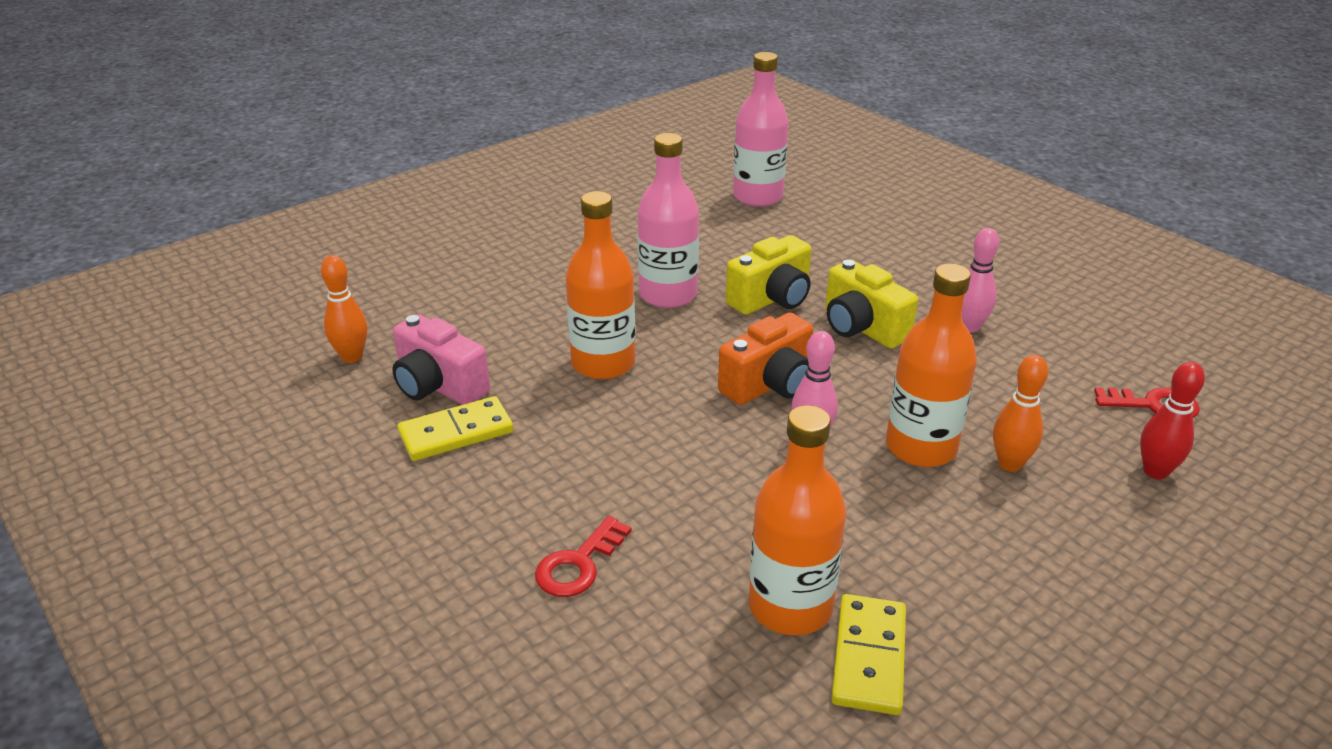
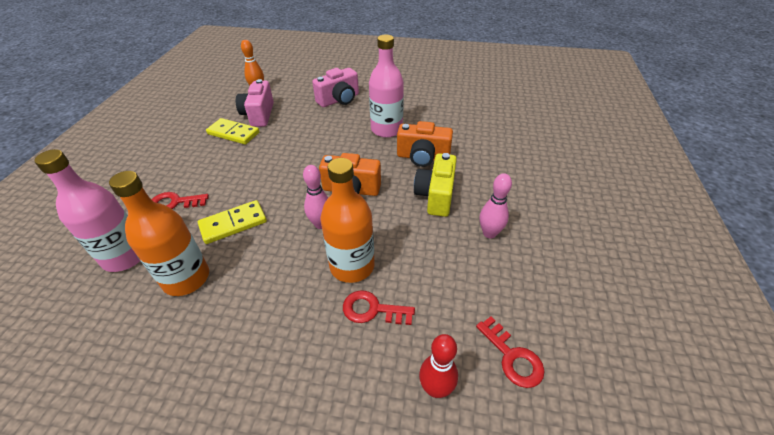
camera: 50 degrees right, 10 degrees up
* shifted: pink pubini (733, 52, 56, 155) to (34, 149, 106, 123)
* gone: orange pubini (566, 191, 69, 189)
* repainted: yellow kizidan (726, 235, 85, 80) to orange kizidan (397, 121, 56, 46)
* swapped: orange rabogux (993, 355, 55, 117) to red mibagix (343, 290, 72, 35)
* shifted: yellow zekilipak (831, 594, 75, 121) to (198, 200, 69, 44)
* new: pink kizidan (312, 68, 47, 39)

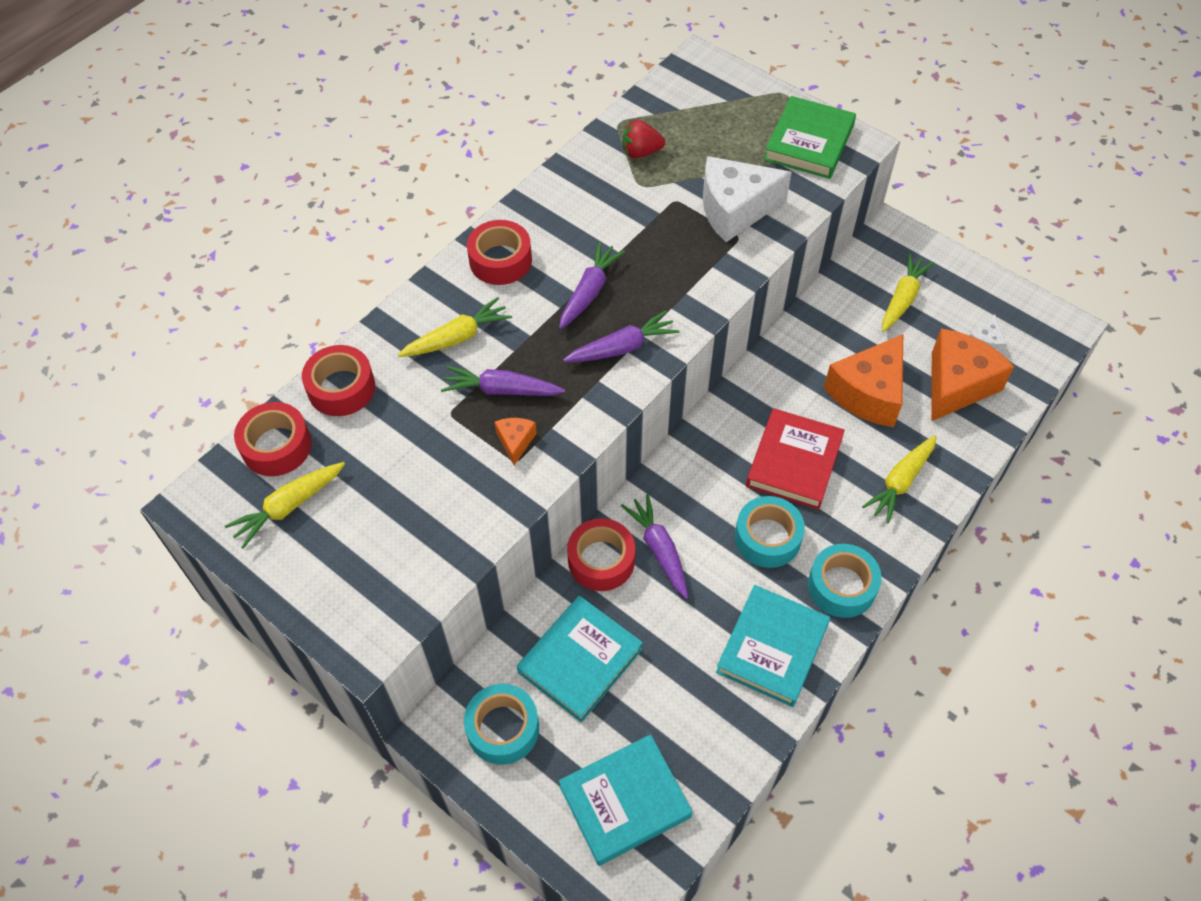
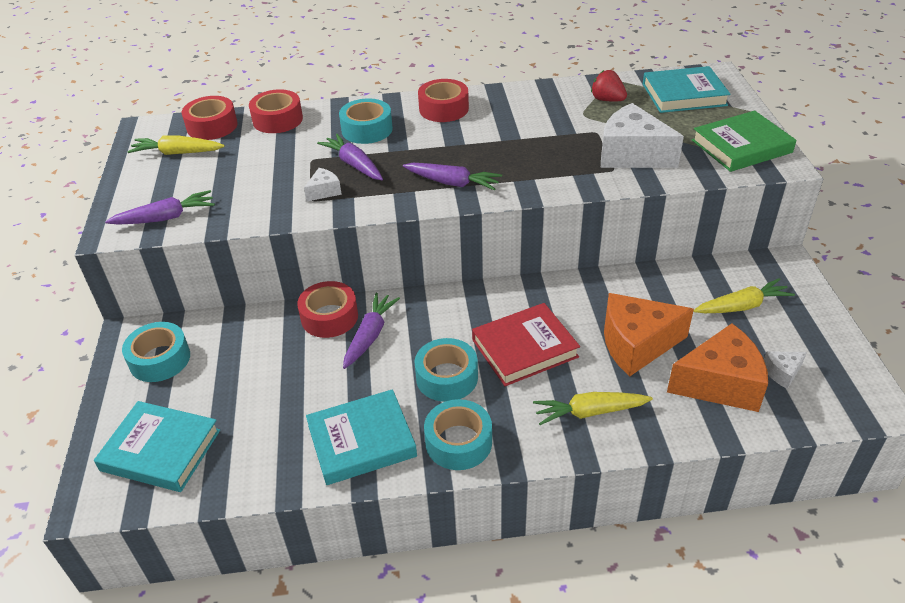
camera: 45 degrees right, 15 degrees down
* shifted: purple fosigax (559, 242, 66, 87) to (105, 190, 110, 35)
* swapped: yellow fosigax (398, 297, 114, 60) to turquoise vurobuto (339, 98, 54, 46)
* repainted: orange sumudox (495, 418, 42, 47) to white sumudox (304, 168, 38, 33)
* shifted: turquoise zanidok (517, 596, 126, 127) to (643, 66, 88, 47)

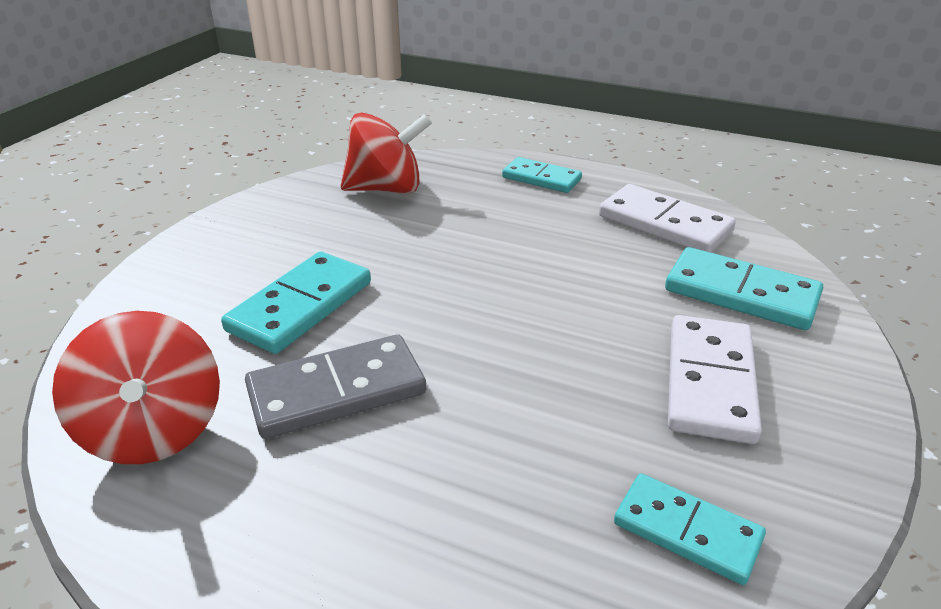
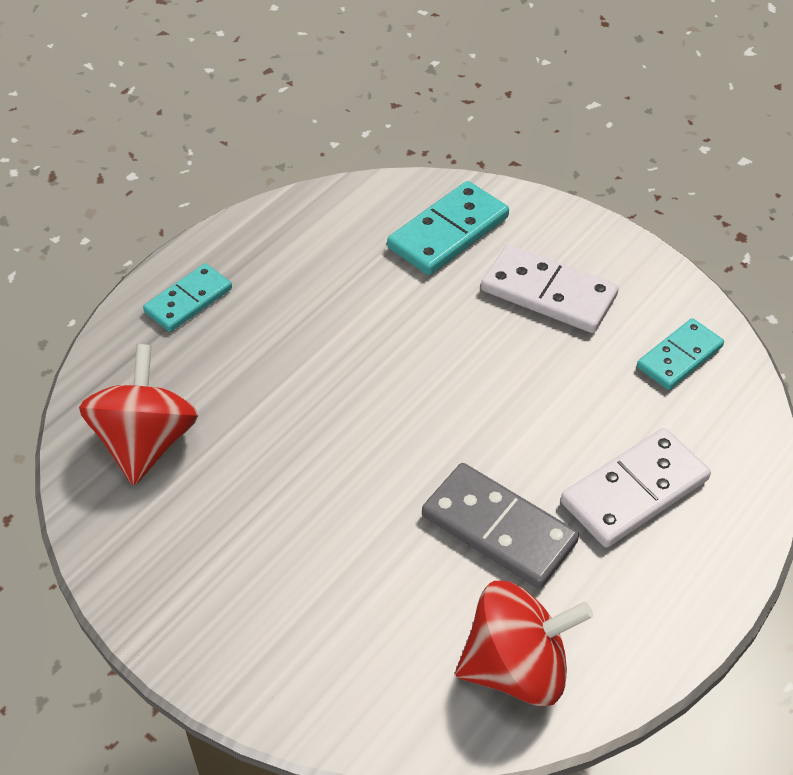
camera: 75 degrees left, 15 degrees up
* shifted: white zekilipak (599, 184, 137, 69) to (561, 428, 150, 119)
* gone: turquoise zekilipak (221, 252, 150, 102)
* rotated: grey zekilipak (245, 334, 181, 105) = (422, 463, 157, 126) 45 degrees counterclockwise

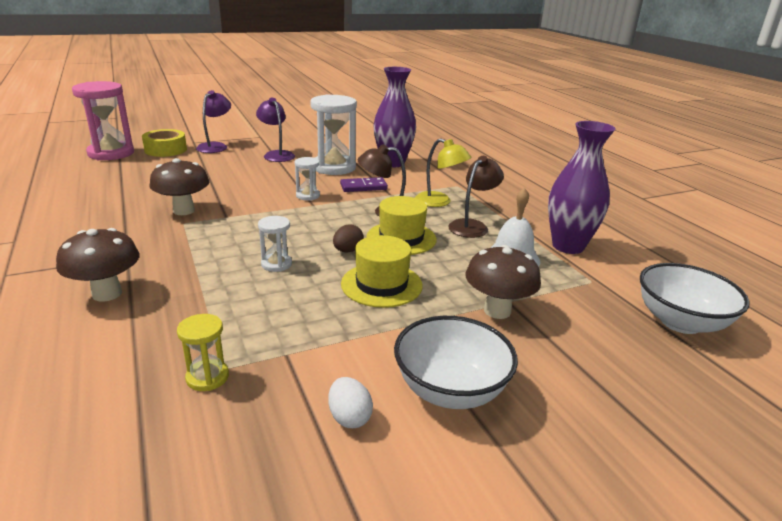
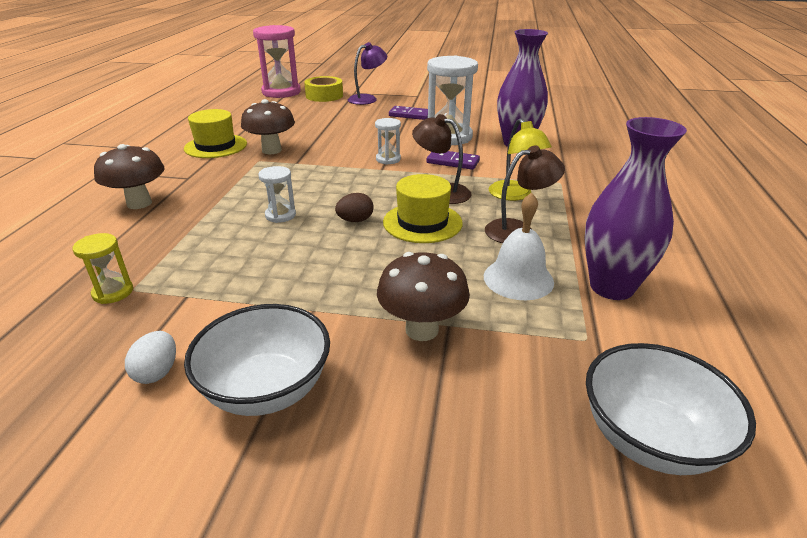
camera: 35 degrees right, 5 degrees up
* swapped: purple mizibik (256, 98, 39, 64) to purple zekilipak (389, 106, 39, 14)
* shifted: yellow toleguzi (341, 235, 82, 73) to (184, 109, 63, 49)

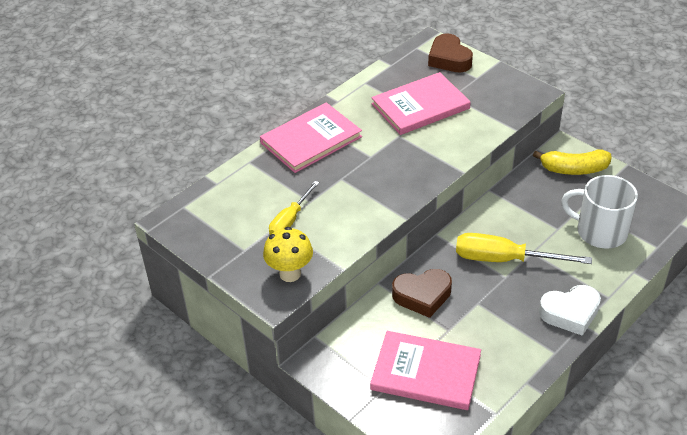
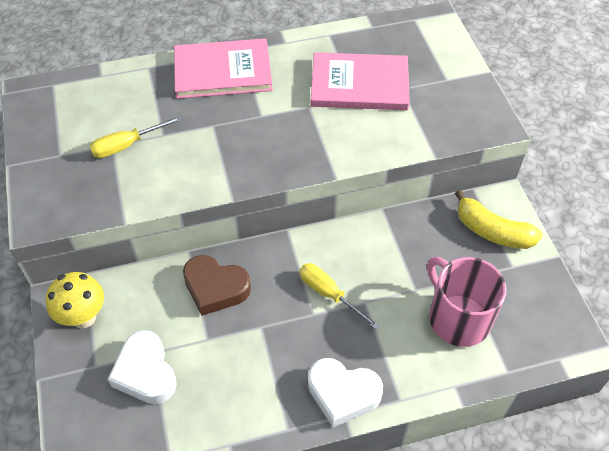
camera: 30 degrees right, 10 degrees up
* gone: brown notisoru (428, 34, 45, 38)
* repainted: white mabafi (561, 175, 77, 74) to pink mabafi (427, 257, 80, 90)
* shifted: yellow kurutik (263, 227, 50, 55) to (46, 272, 58, 57)
* scaled: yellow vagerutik (456, 233, 136, 31) = (300, 263, 80, 66) x0.62
* swapped: pink zanidok (370, 331, 111, 79) to white notisoru (108, 330, 69, 74)

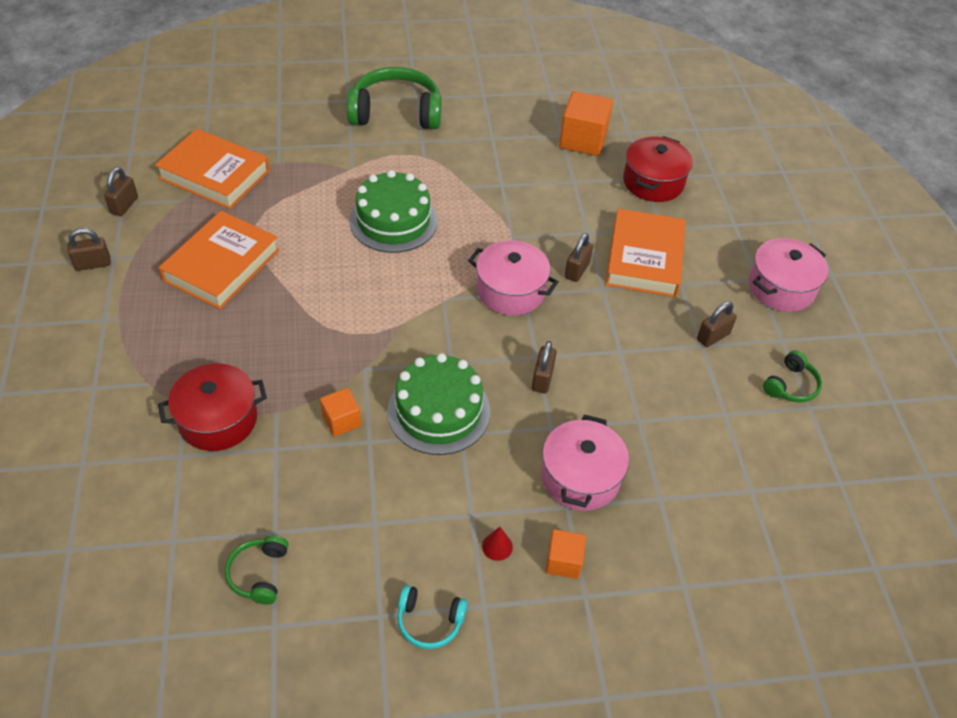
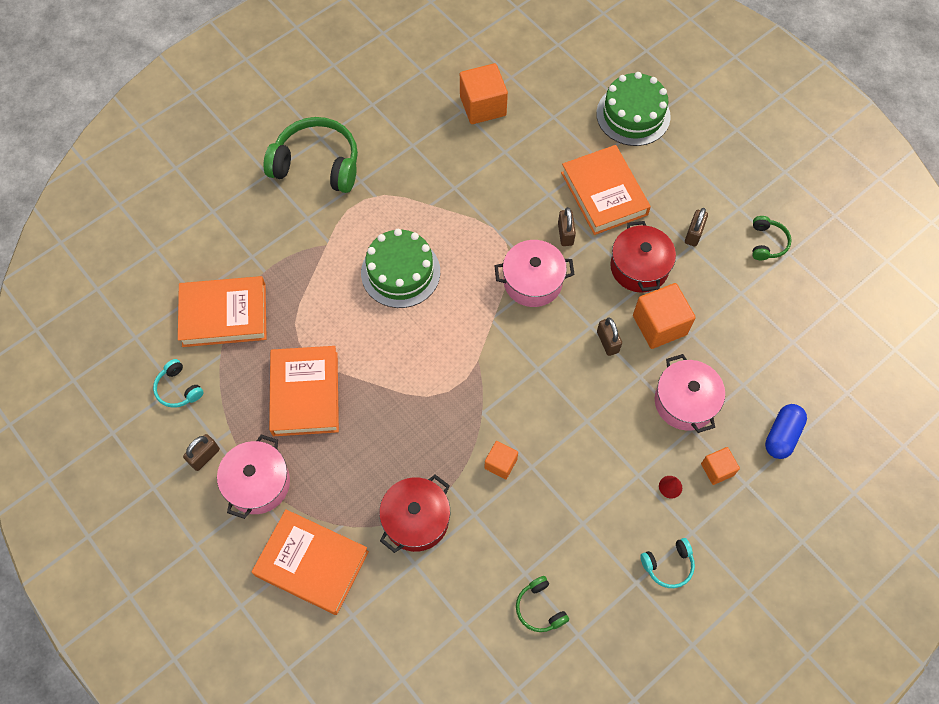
camera: 30 degrees left, 15 degrees up
* rotated: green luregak (347, 67, 94, 62) = (264, 117, 94, 76) 45 degrees clockwise
* shifted: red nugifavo (623, 136, 70, 66) to (610, 221, 66, 71)
* swapped: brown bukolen (104, 167, 34, 49) to turquoise luregak (153, 359, 51, 49)
* shifted: pink nugifavo (749, 238, 79, 74) to (217, 434, 73, 85)
* shifted: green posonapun (387, 353, 103, 102) to (596, 72, 75, 74)
* new: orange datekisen (633, 283, 63, 66)
* new: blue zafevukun (765, 404, 42, 55)
* new: orange zanidok (252, 509, 117, 106)

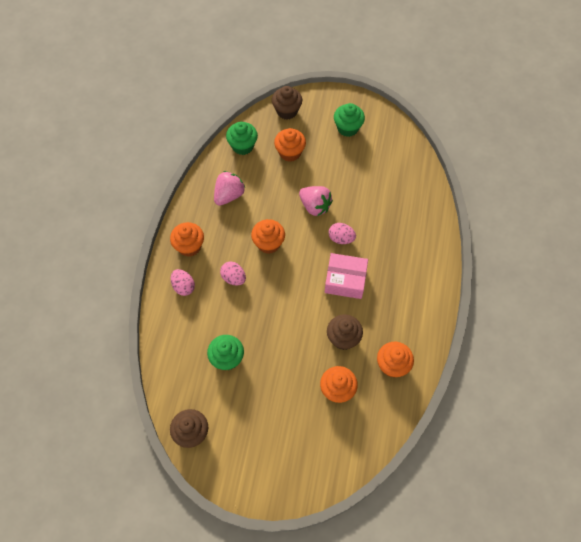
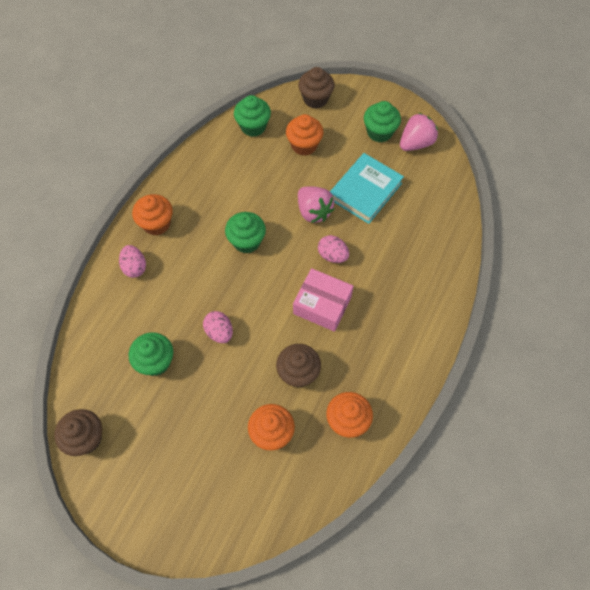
camera: 15 degrees right, 0 degrees up
* shifted: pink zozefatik (214, 171, 31, 35) to (400, 113, 38, 38)
* repainted: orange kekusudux (251, 219, 34, 35) to green kekusudux (225, 212, 41, 41)
* shifted: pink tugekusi (220, 262, 26, 23) to (203, 311, 30, 32)
* new: turquoise zanidok (330, 153, 74, 71)

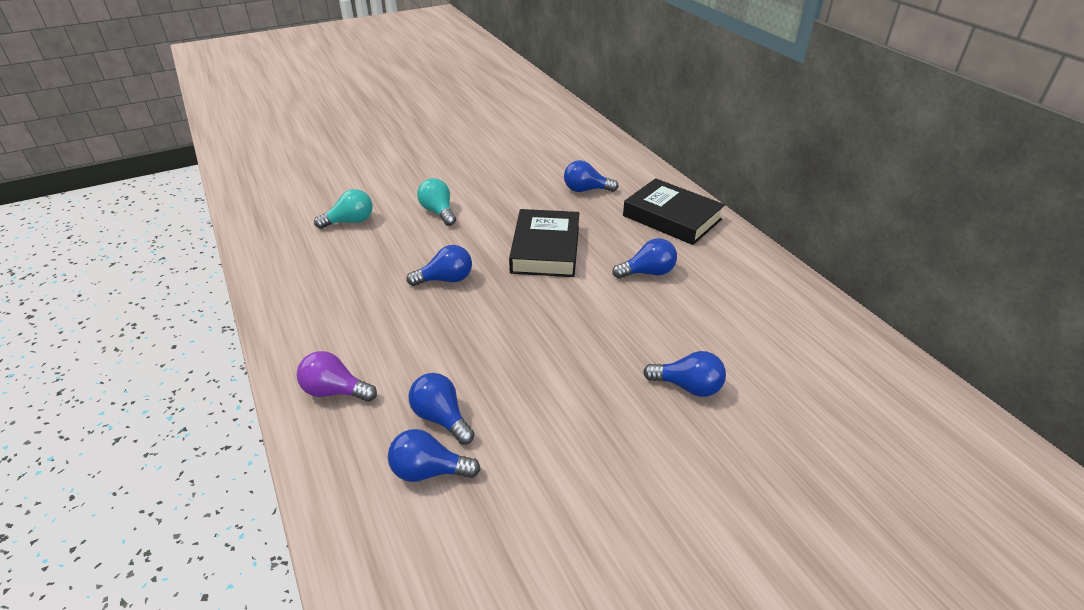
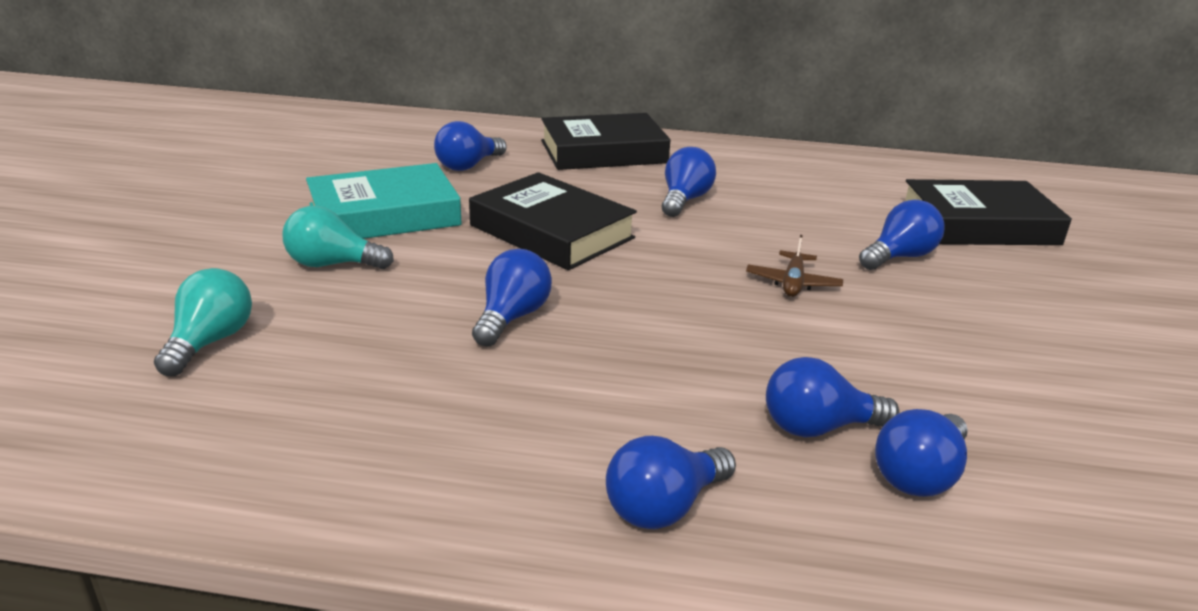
camera: 55 degrees left, 10 degrees down
* repainted: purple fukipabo (297, 351, 80, 51) to blue fukipabo (606, 436, 130, 93)
* new: turquoise zanidok (306, 163, 156, 76)
* new: black zanidok (905, 179, 167, 66)
* new: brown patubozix (746, 235, 97, 62)

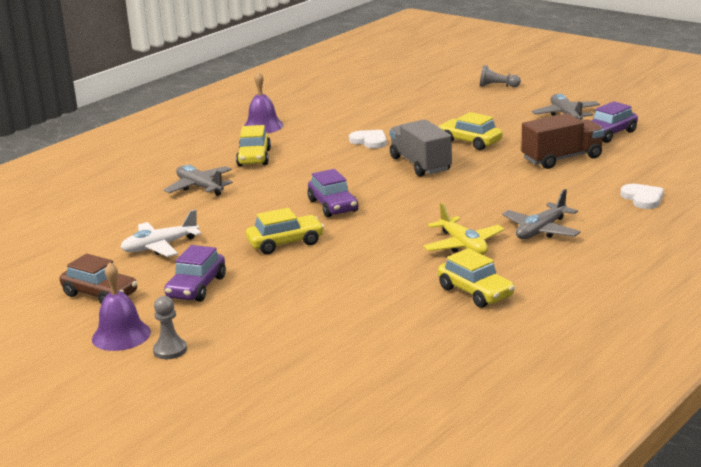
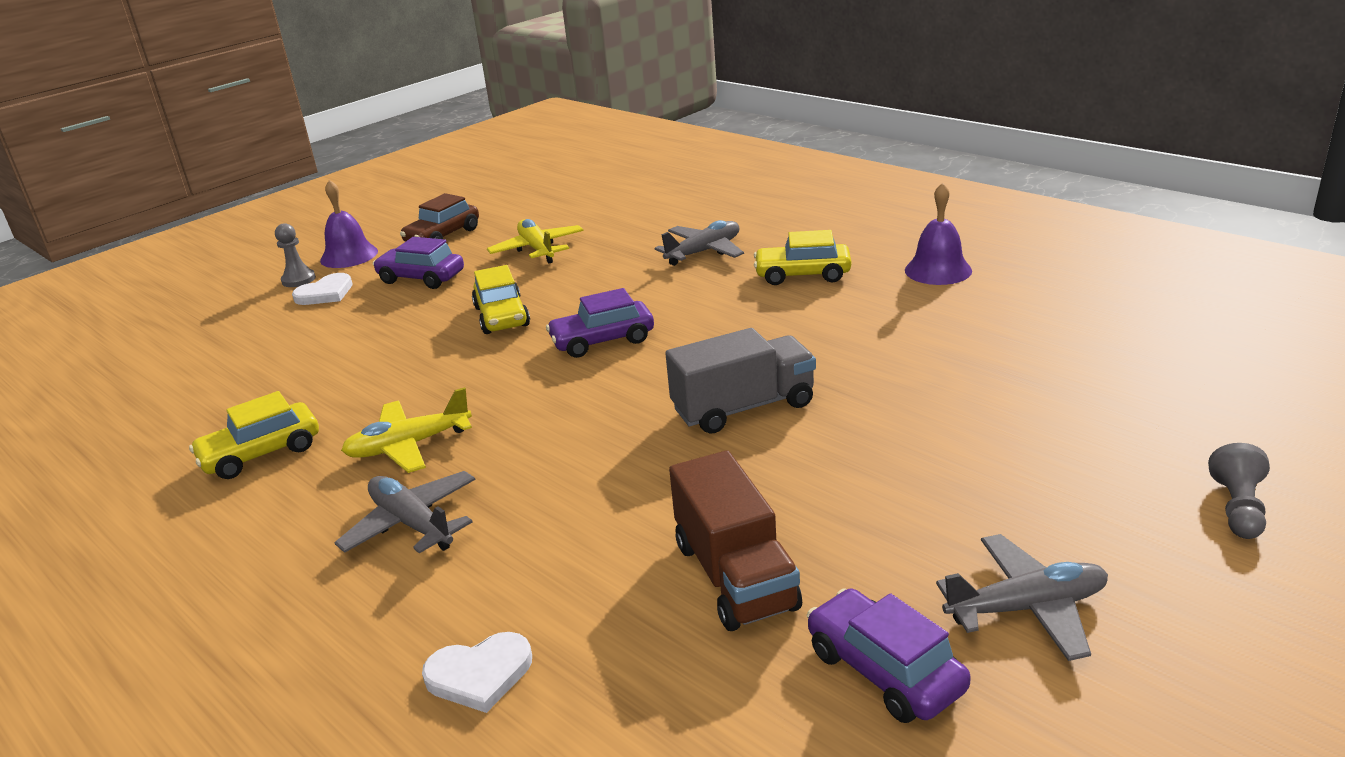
camera: 95 degrees right, 5 degrees up
* gone: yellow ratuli (439, 112, 64, 38)
* shifted: white notisoru (349, 130, 38, 19) to (292, 273, 60, 32)
* repainted: white patubozix (120, 209, 81, 48) to yellow patubozix (487, 219, 96, 45)

